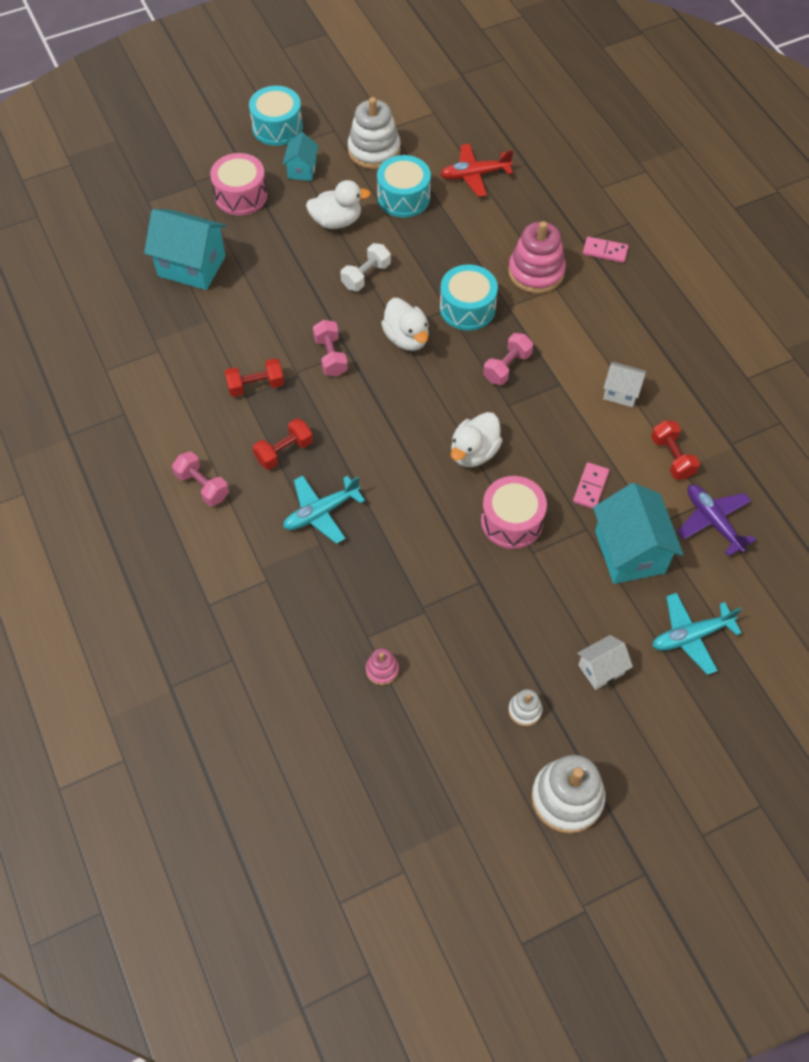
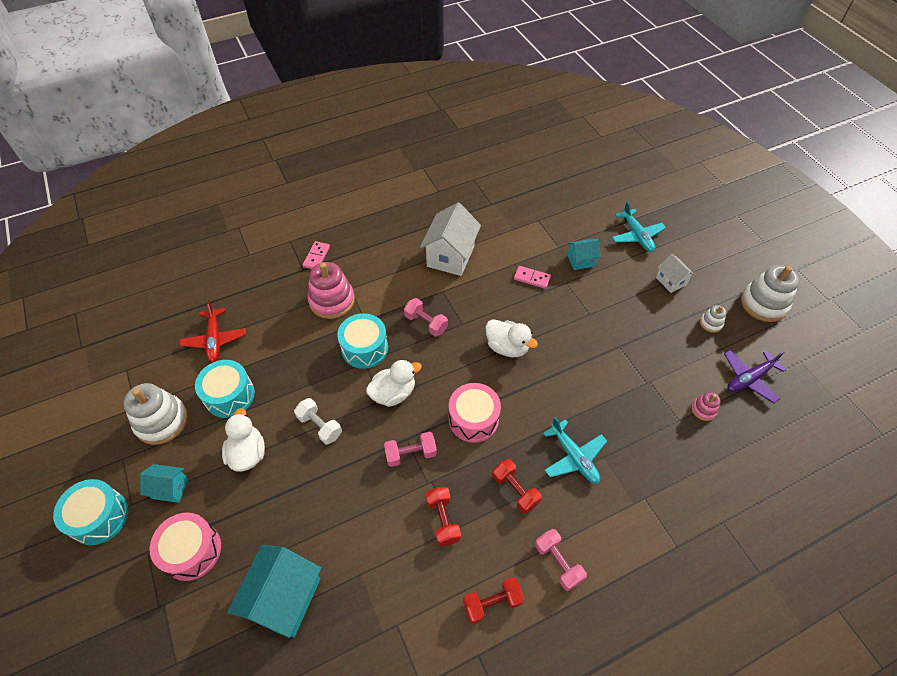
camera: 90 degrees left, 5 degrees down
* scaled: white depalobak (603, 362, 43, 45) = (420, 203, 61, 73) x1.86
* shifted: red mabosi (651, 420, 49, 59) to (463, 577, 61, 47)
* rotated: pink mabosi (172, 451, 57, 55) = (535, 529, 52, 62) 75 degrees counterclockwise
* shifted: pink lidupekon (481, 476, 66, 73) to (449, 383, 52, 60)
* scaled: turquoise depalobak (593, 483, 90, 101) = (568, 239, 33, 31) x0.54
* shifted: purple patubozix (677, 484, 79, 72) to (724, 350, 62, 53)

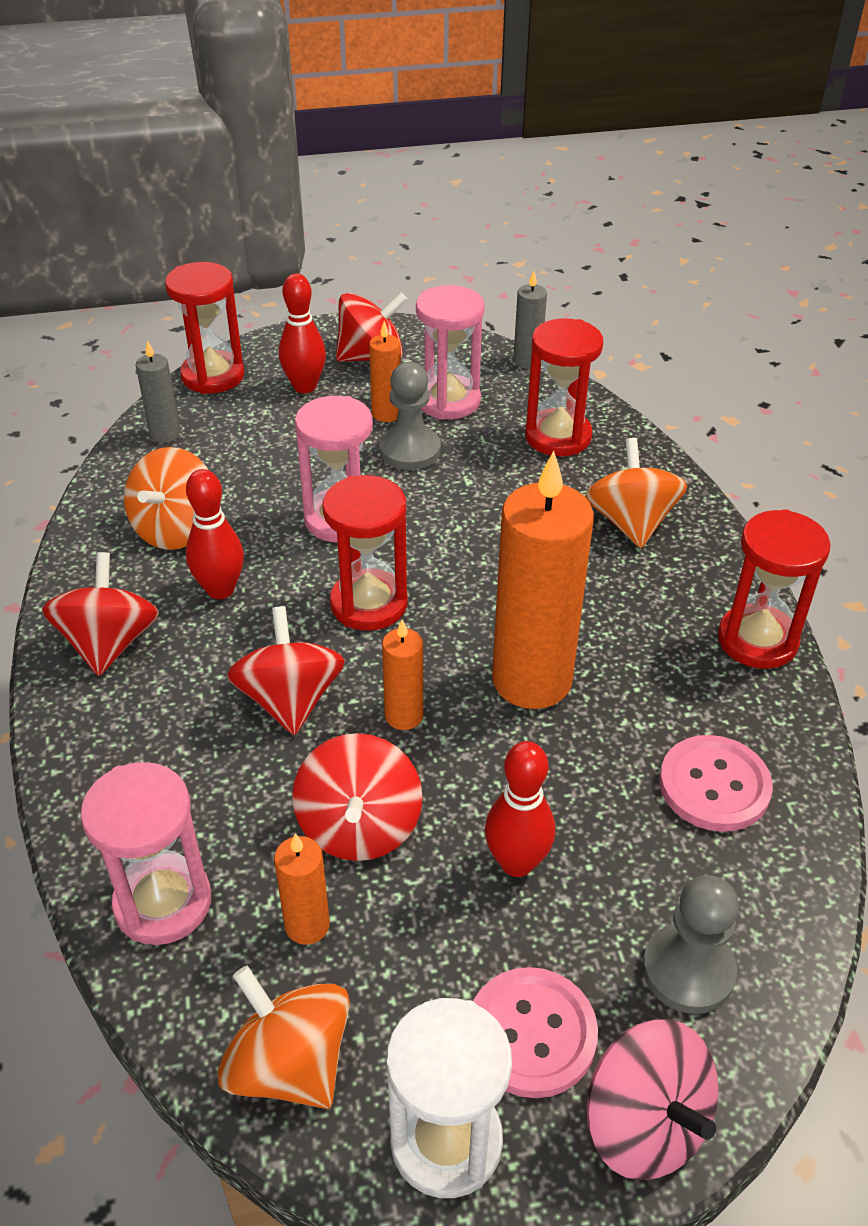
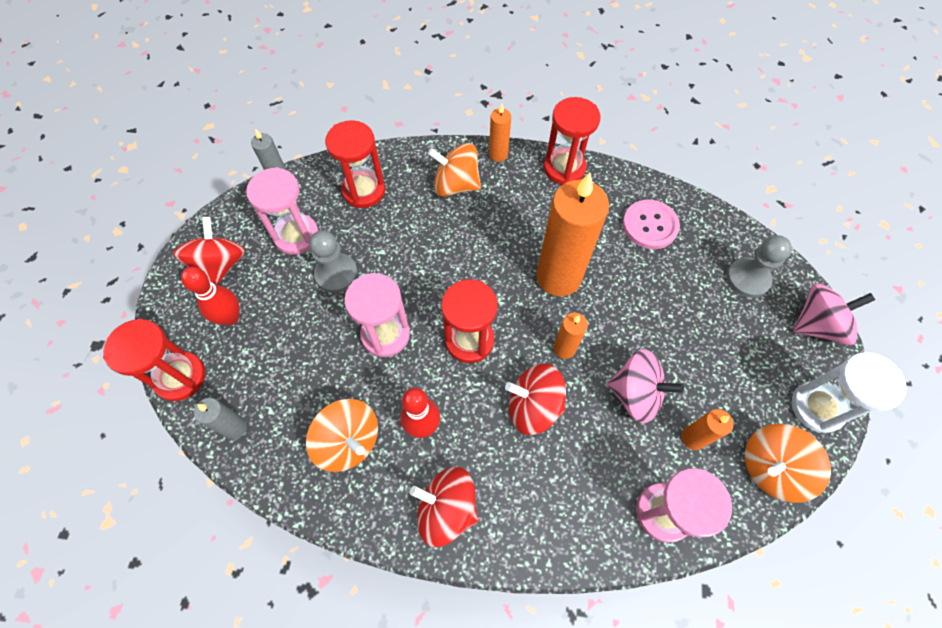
camera: 70 degrees left, 20 degrees up
* shifted: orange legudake (369, 321, 32, 101) to (489, 104, 22, 58)
* repainted: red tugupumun (292, 733, 131, 128) to pink tugupumun (607, 349, 77, 74)
* gone: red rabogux (485, 741, 70, 136)
* gone: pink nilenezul (473, 967, 125, 131)

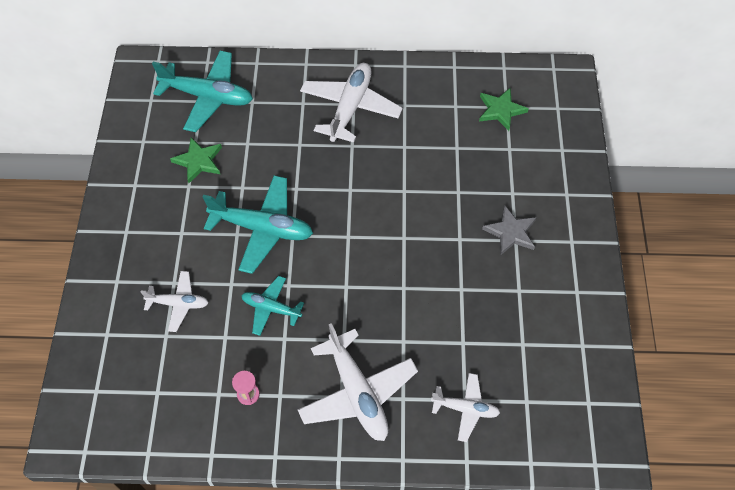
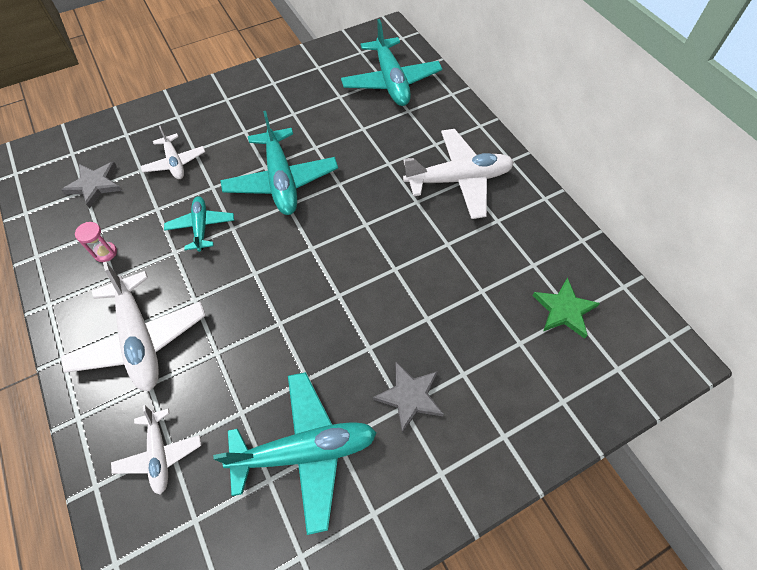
camera: 60 degrees right, 0 degrees up
* gone: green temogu (170, 137, 52, 46)
* rotated: white patubozix (298, 323, 120, 118) = (61, 262, 145, 129) 60 degrees counterclockwise
* new: grey temogu (61, 162, 61, 47)
* new: turquoise patubozix (213, 372, 163, 163)

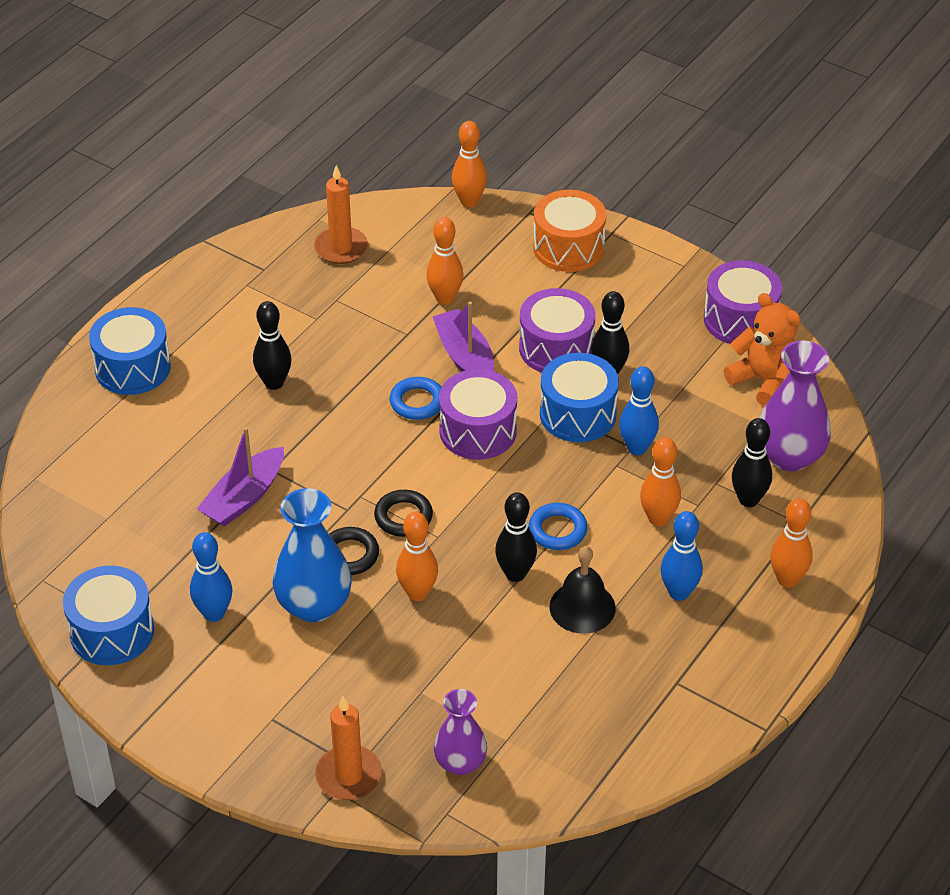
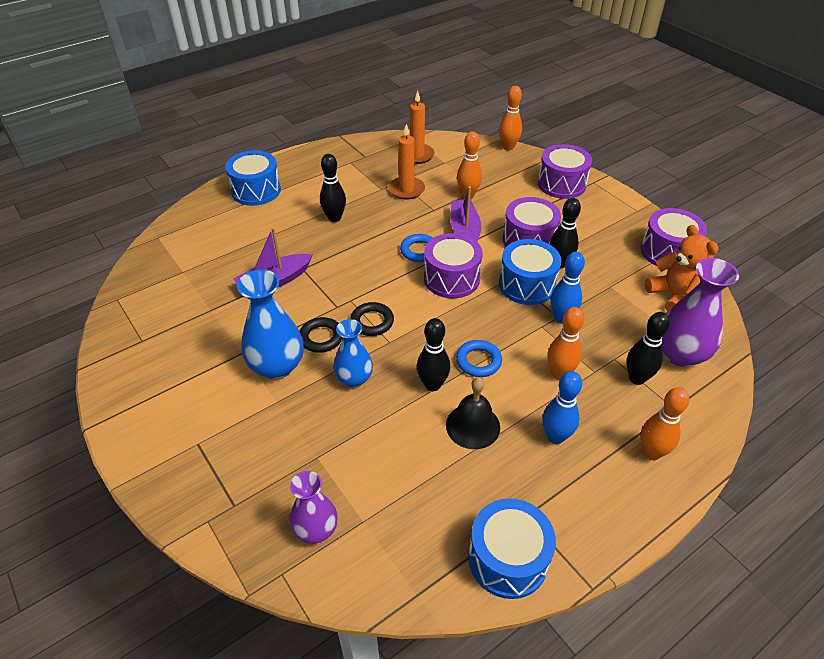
camera: 20 degrees right, 0 degrees up
* repainted: orange lidupekon (533, 190, 73, 82) to purple lidupekon (538, 144, 54, 55)
* swapped: orange rabogux (396, 512, 42, 89) to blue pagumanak (333, 319, 40, 68)
* gone: blue rabogux (190, 532, 42, 90)
* shifted: blue lidupekon (63, 566, 91, 99) to (468, 498, 88, 101)
* shifted: orange legudake (315, 696, 67, 104) to (388, 124, 37, 76)

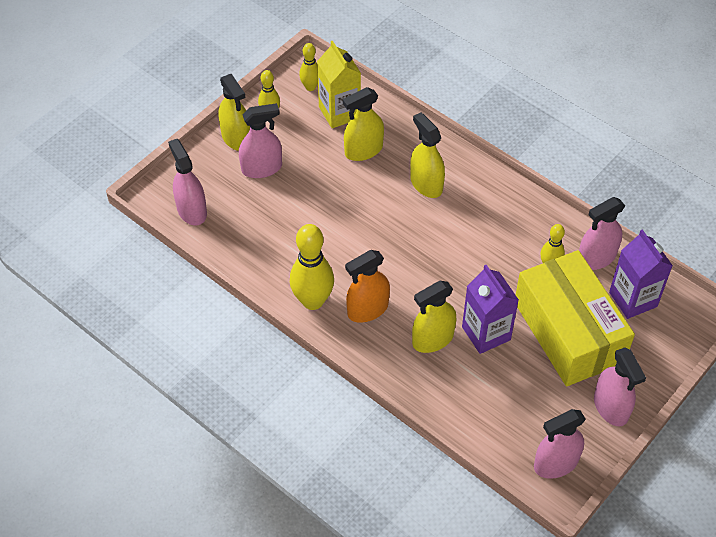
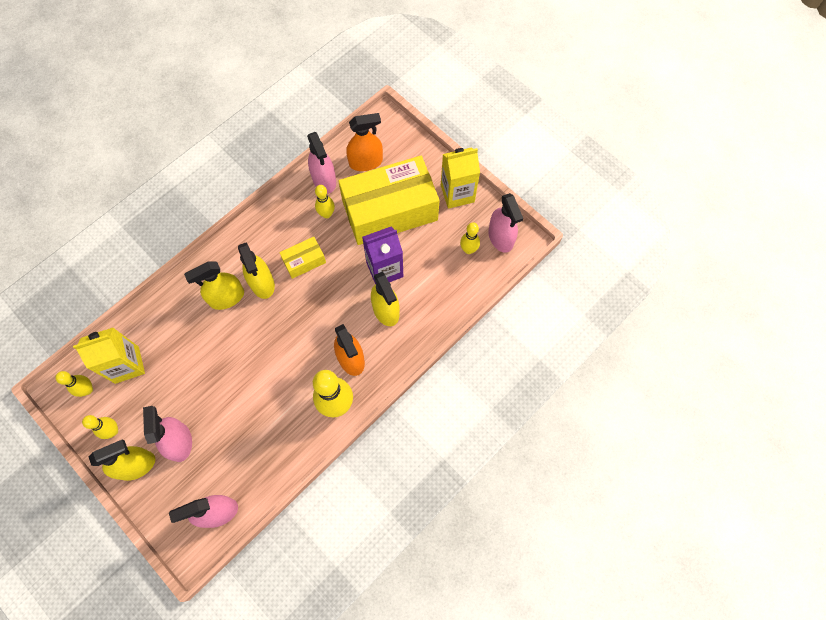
camera: 85 degrees left, 15 degrees up
* shifted: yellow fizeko (343, 87, 41, 74) to (238, 242, 37, 57)
* swapped: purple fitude (609, 229, 64, 90) to orange fizeko (346, 113, 37, 58)
* swapped: pink fizeko (594, 348, 52, 78) to yellow fitude (441, 147, 39, 62)
* new: yellow rabogux (460, 222, 20, 32)
* new: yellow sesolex (279, 237, 47, 42)

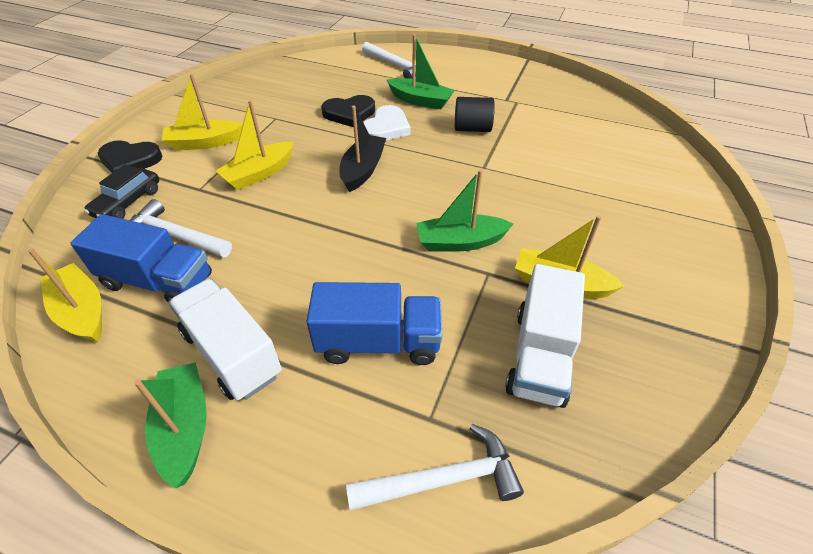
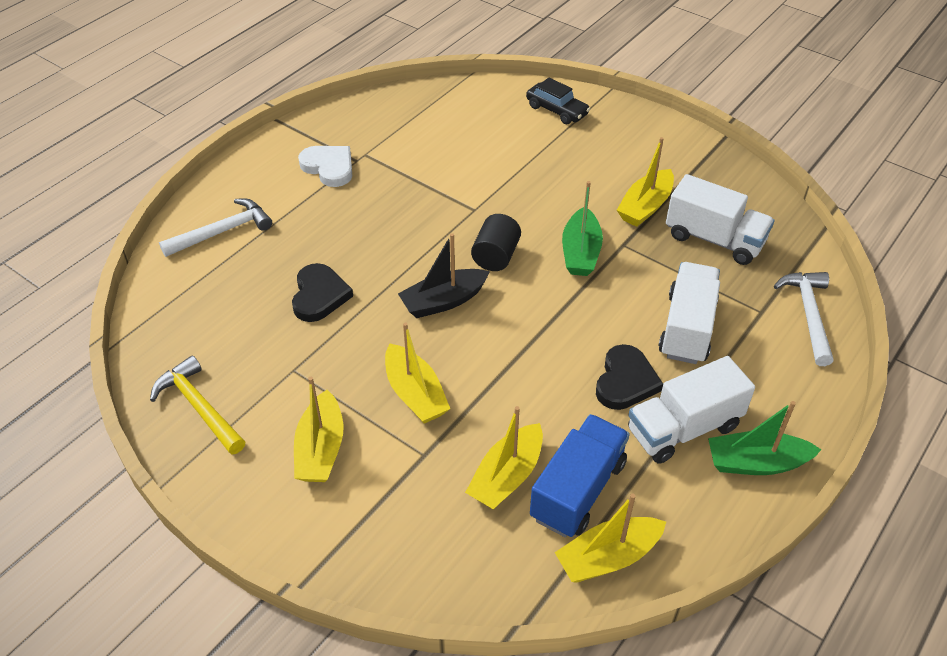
camera: 75 degrees left, 0 degrees up
* gone: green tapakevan (387, 34, 68, 75)
* shifted: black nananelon (455, 97, 40, 35) to (471, 214, 50, 57)
* shifted: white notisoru (363, 105, 48, 35) to (298, 146, 54, 41)
* rotated: black tapakevan (339, 106, 47, 86) = (398, 233, 92, 85) 60 degrees counterclockwise
* shifted: black notisoru (98, 140, 64, 33) to (596, 344, 67, 66)
* shifted: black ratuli (84, 164, 75, 55) to (526, 78, 64, 46)
* swapped: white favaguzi (130, 199, 102, 59) to yellow tapakevan (465, 406, 78, 104)
* repainted: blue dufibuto (306, 282, 136, 83) to white dufibuto (658, 262, 62, 102)
* new: yellow favaguzi (150, 355, 95, 100)

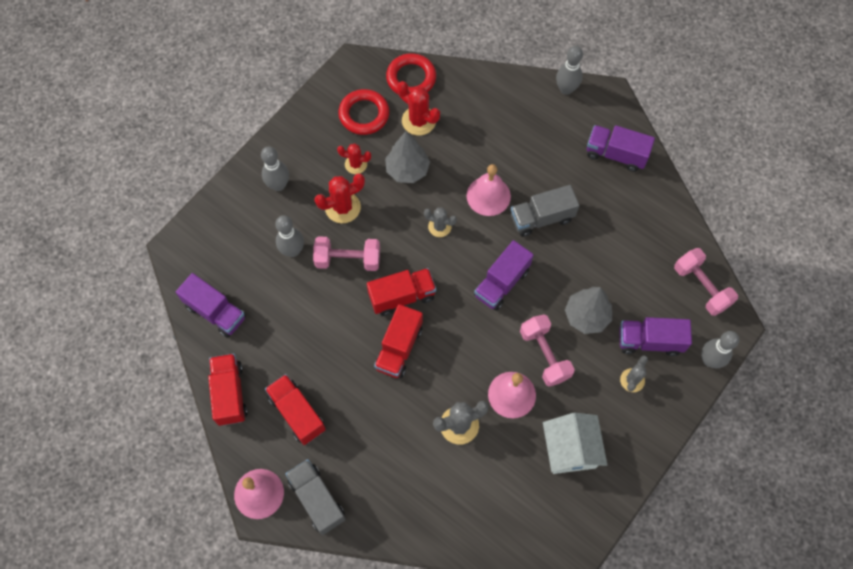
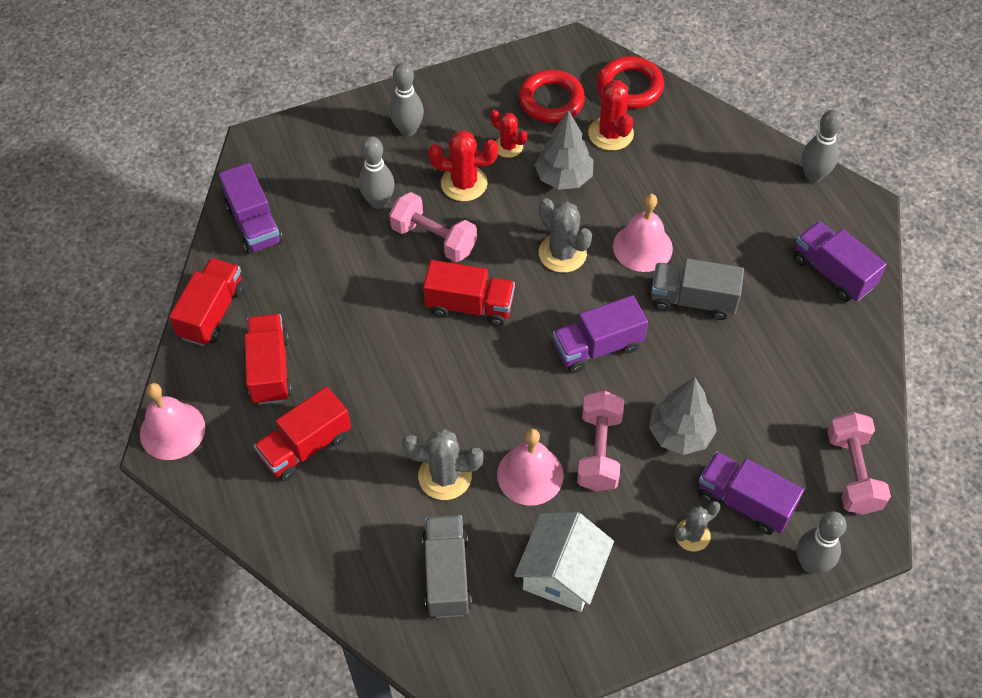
camera: 30 degrees right, 10 degrees down
* scaled: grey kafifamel (424, 208, 33, 29) = (539, 198, 53, 75) x1.55
* shifted: red dufibuto (374, 304, 49, 74) to (254, 387, 97, 94)
* shifted: grey dufibuto (285, 459, 61, 76) to (422, 515, 50, 103)

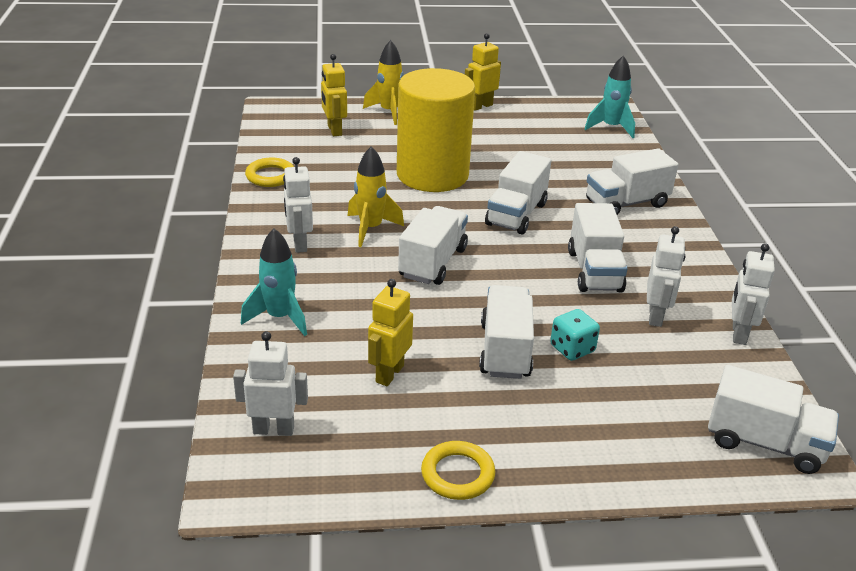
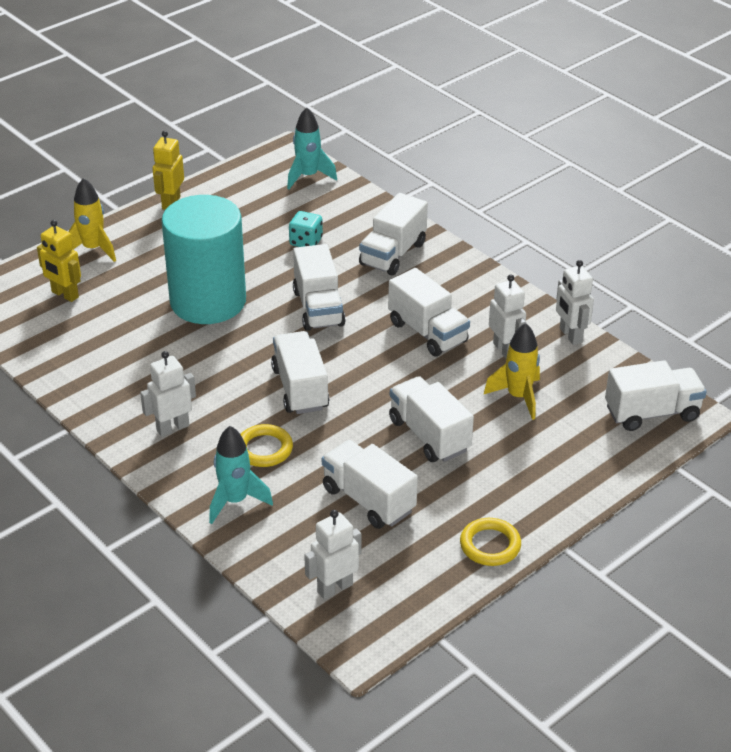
camera: 35 degrees left, 5 degrees up
* repainted: yellow nananelon (397, 68, 78, 124) to turquoise nananelon (162, 195, 84, 129)
* shifted: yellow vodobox (348, 146, 56, 101) to (484, 323, 56, 97)
* rotated: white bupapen (283, 157, 30, 96) = (140, 351, 56, 86) 105 degrees clockwise
* shifted: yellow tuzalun (245, 158, 49, 29) to (240, 424, 53, 43)
* swapped: yellow bupapen (368, 279, 45, 107) to white dufibuto (322, 440, 96, 89)
* shifted: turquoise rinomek (550, 309, 50, 52) to (289, 211, 34, 36)

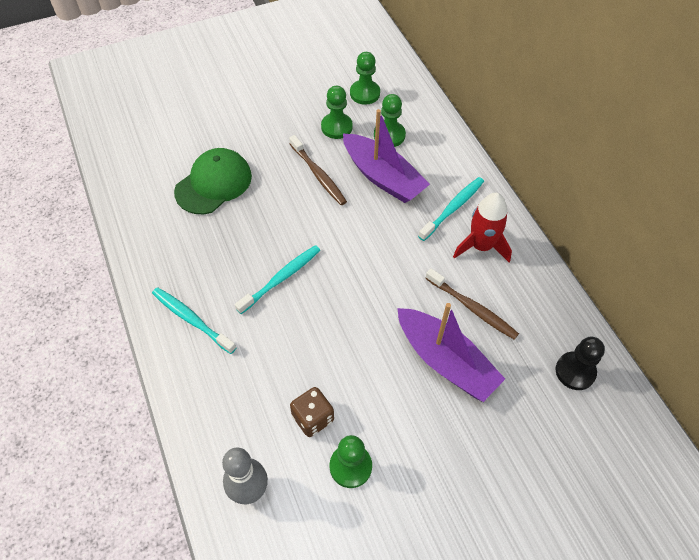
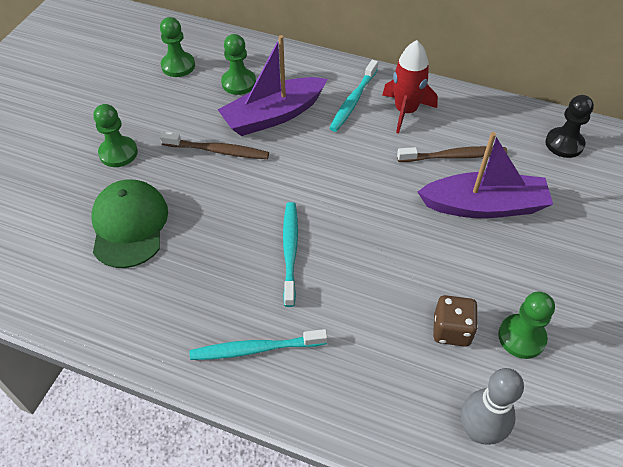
camera: 45 degrees left, 5 degrees down
* shifted: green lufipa (321, 86, 32, 53) to (93, 104, 45, 63)
* rotated: purple tapakevan (343, 109, 87, 94) = (218, 35, 109, 101) 150 degrees clockwise
* rotated: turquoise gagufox (418, 177, 66, 64) = (329, 60, 49, 72) 150 degrees counterclockwise

